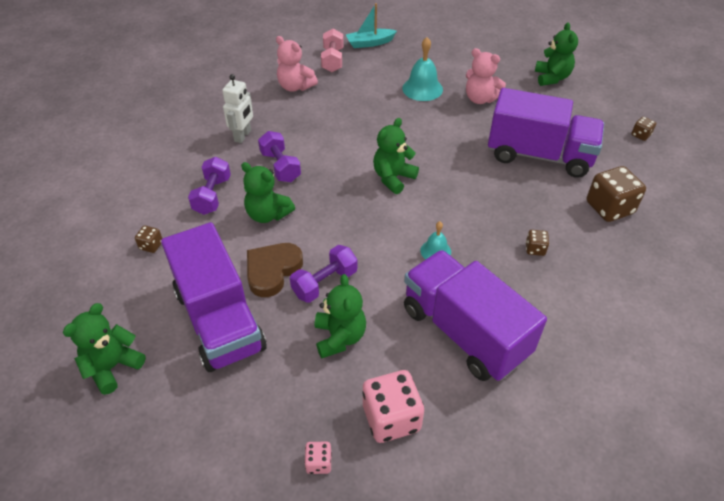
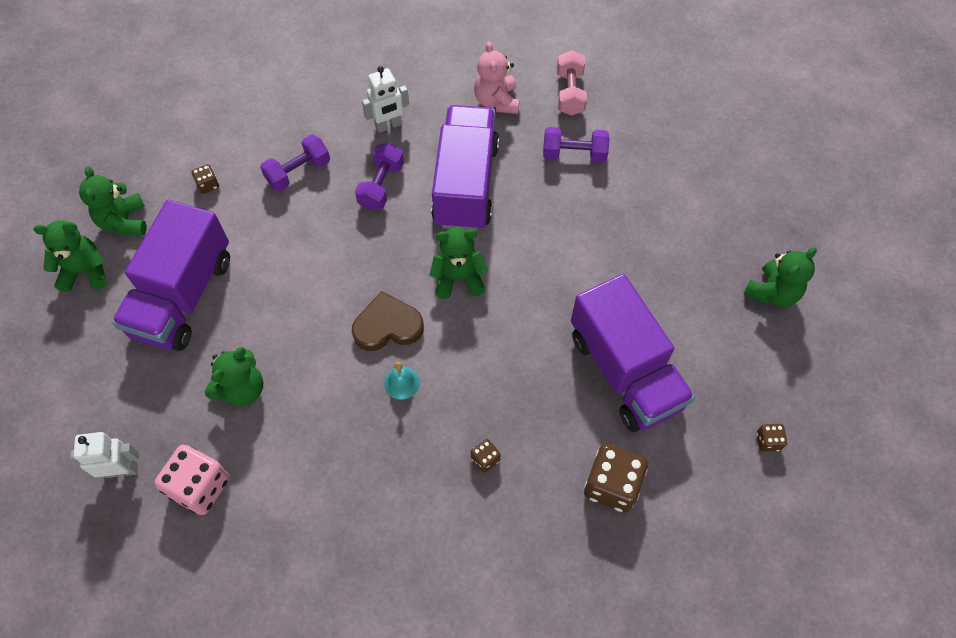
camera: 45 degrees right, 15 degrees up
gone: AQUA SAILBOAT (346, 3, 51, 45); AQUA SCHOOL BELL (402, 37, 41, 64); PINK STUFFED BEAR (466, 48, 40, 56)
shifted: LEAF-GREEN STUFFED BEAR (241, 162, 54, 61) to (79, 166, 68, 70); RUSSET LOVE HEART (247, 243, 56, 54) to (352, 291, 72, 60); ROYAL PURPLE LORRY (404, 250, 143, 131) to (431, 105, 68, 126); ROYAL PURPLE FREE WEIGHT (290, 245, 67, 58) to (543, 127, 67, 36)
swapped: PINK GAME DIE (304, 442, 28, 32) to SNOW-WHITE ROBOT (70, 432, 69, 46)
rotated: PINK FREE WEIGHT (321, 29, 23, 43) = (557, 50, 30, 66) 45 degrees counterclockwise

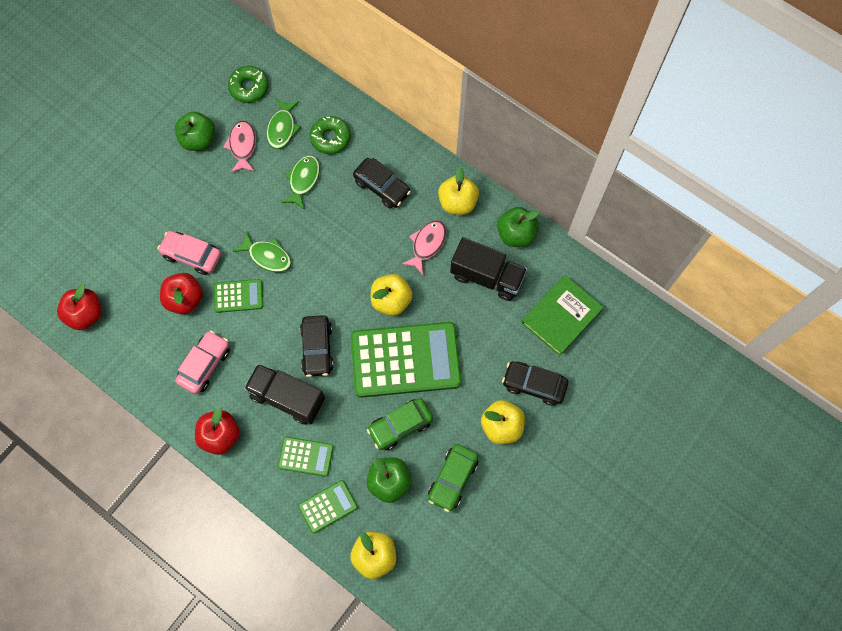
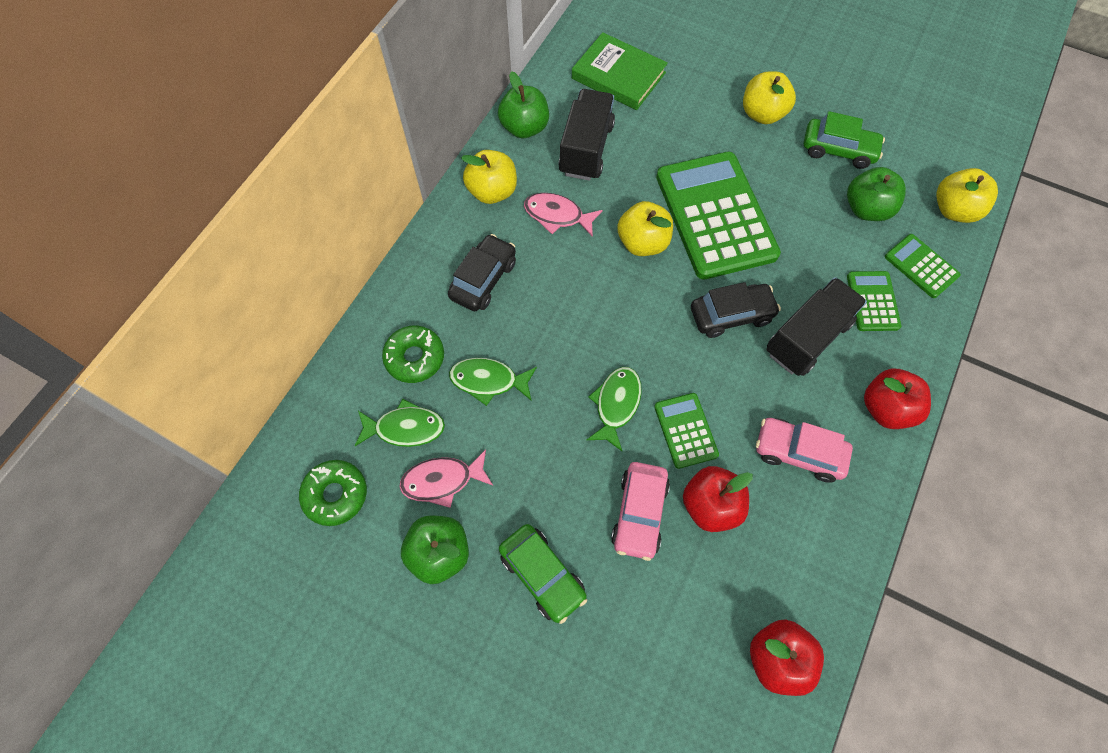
camera: 100 degrees left, 5 degrees down
gone: BLACK AUTOMOBILE (502, 361, 66, 45)
shifted: LEAF-GREEN AUTOMOBILE (367, 398, 66, 52) to (499, 524, 88, 100)
rotated: BLACK LORRY (244, 364, 81, 61) = (766, 277, 101, 99) 150 degrees counterclockwise

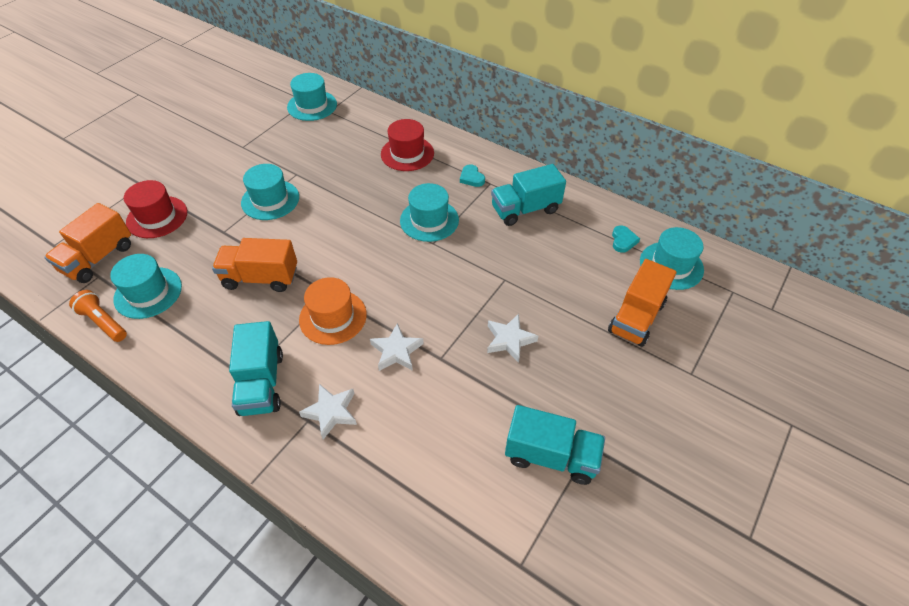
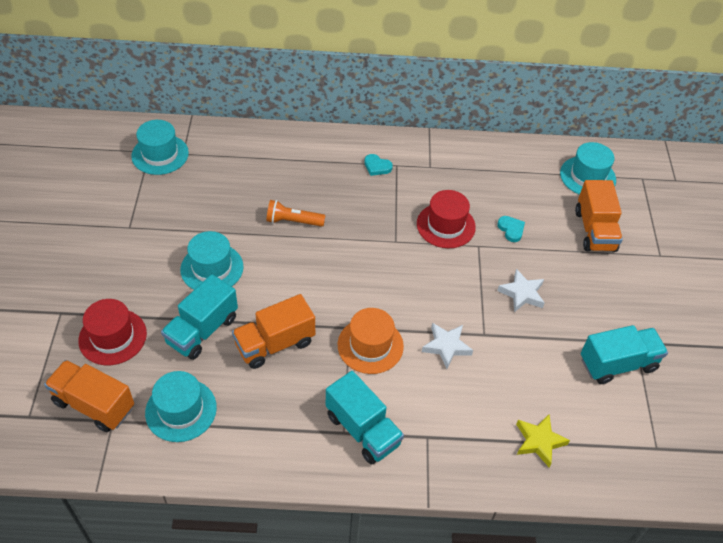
camera: 35 degrees left, 0 degrees up
gone: SNOW-WHITE FIVE-POINTED STAR (299, 384, 58, 56); AQUA TALL HAT (400, 183, 59, 59)
new: GOLDEN FIVE-POINTED STAR (516, 415, 54, 52)
shifted: AQUA LORRY (491, 164, 75, 62) to (161, 274, 77, 86); ORANGE-COLOURED FLASHLIGHT (69, 290, 58, 52) to (266, 200, 59, 27); CRIMSON TALL HAT (381, 119, 53, 52) to (417, 190, 59, 58); AQUA LOVE HEART (612, 225, 28, 28) to (497, 216, 28, 26)
rotated: ORANGE-COLOURED LORRY (44, 203, 87, 80) = (44, 360, 90, 72) 120 degrees clockwise

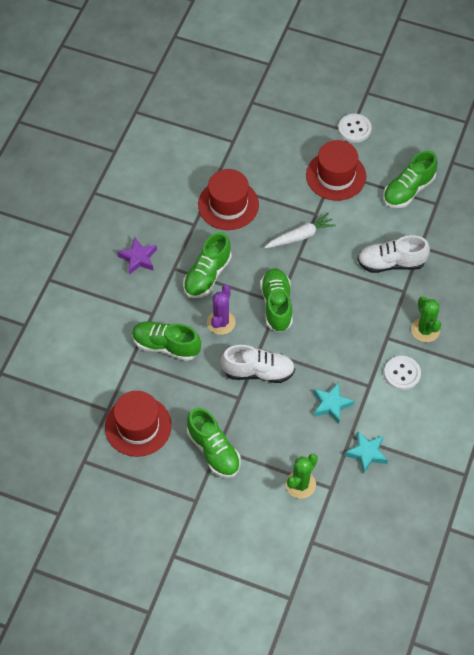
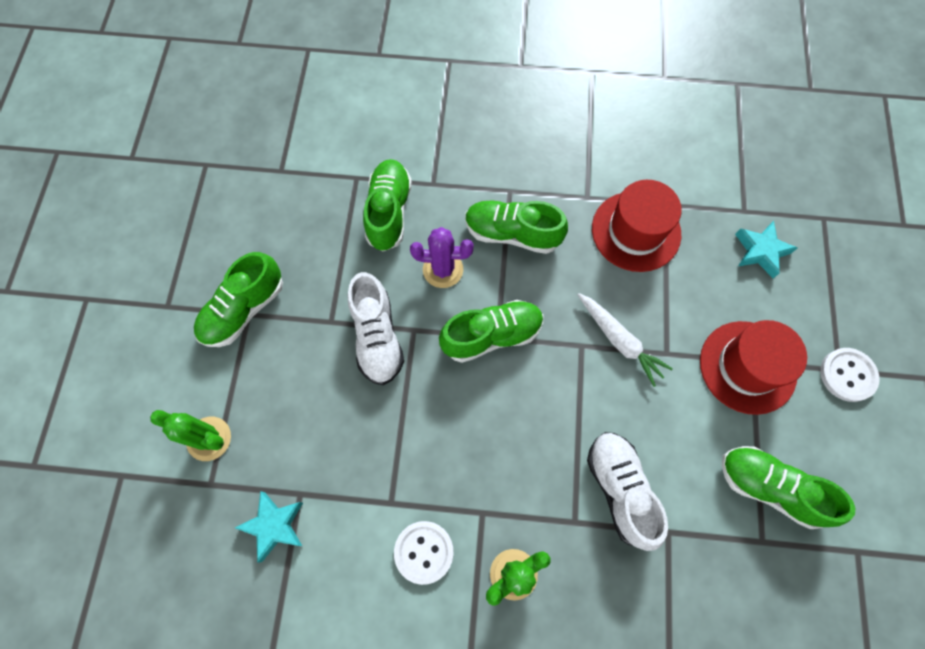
camera: 75 degrees right, 10 degrees up
gone: CRIMSON TALL HAT (105, 391, 67, 66); ROYAL PURPLE FIVE-POINTED STAR (117, 237, 40, 38)
shifted: AQUA FIVE-POINTED STAR (313, 382, 41, 42) to (735, 221, 62, 57)

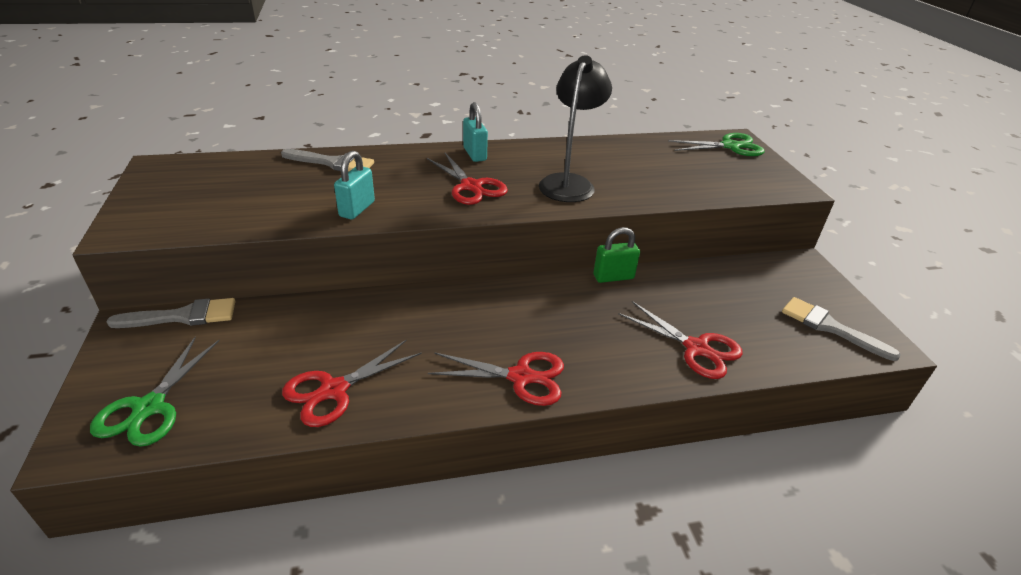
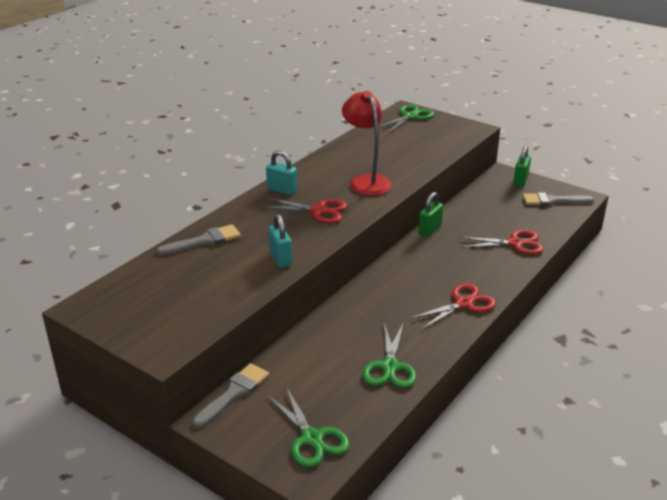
camera: 40 degrees left, 5 degrees down
new: LEAF-GREEN PADLOCK (513, 145, 18, 42)
repainted: BLACK LAMP (539, 55, 73, 147) to CRIMSON LAMP (342, 91, 50, 105); CRIMSON SCISSORS (282, 339, 140, 88) to LEAF-GREEN SCISSORS (362, 323, 54, 65)

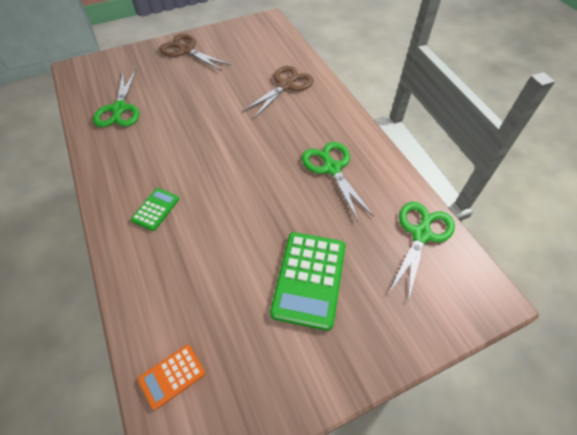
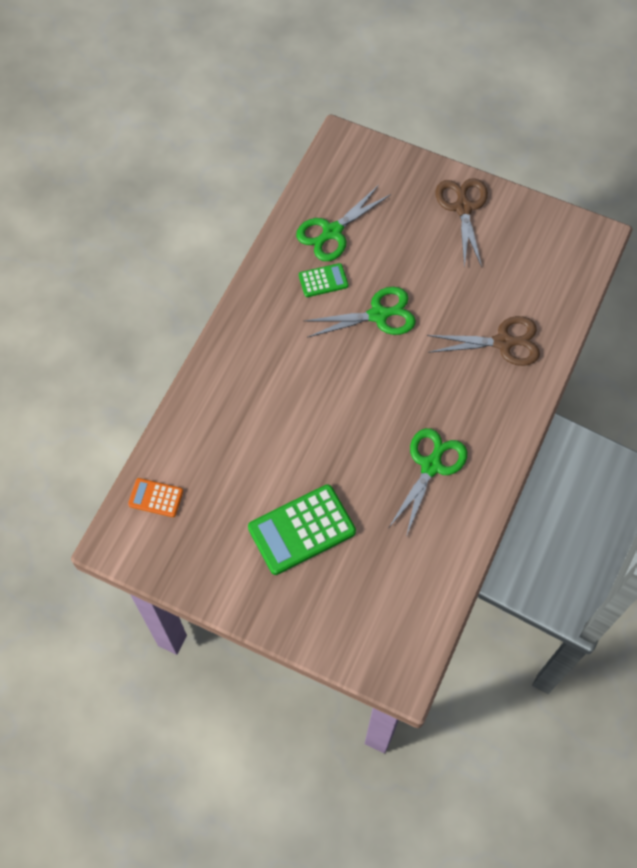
camera: 50 degrees right, 10 degrees up
shifted: LEAF-GREEN ADDING MACHINE (131, 188, 48, 43) to (299, 263, 49, 34); LEAF-GREEN SCISSORS (389, 202, 66, 100) to (304, 287, 112, 51)

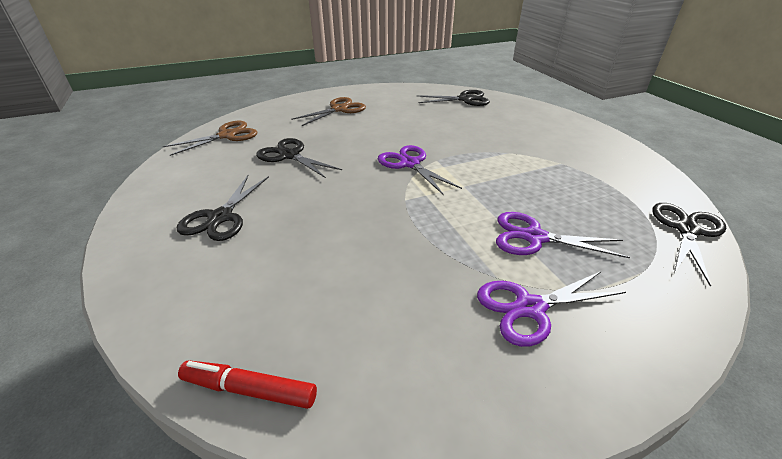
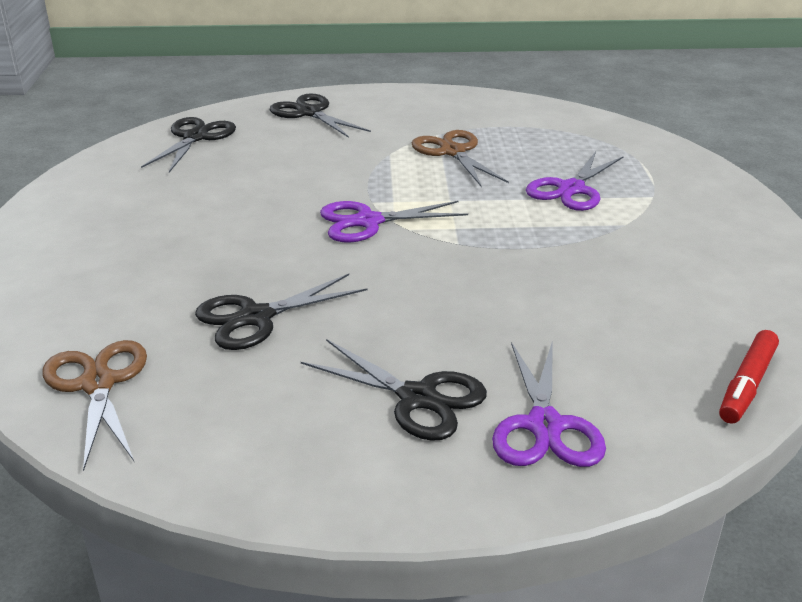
camera: 70 degrees left, 5 degrees down
shifted: BLACK SCISSORS (652, 203, 74, 84) to (270, 93, 101, 45); RUSSET SCISSORS (291, 97, 75, 29) to (412, 130, 97, 57); ROYAL PURPLE SCISSORS (477, 271, 149, 76) to (492, 340, 114, 127)

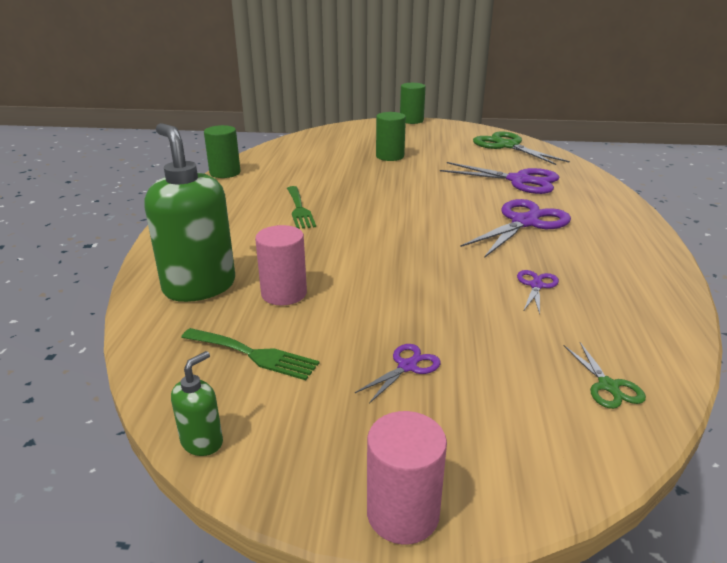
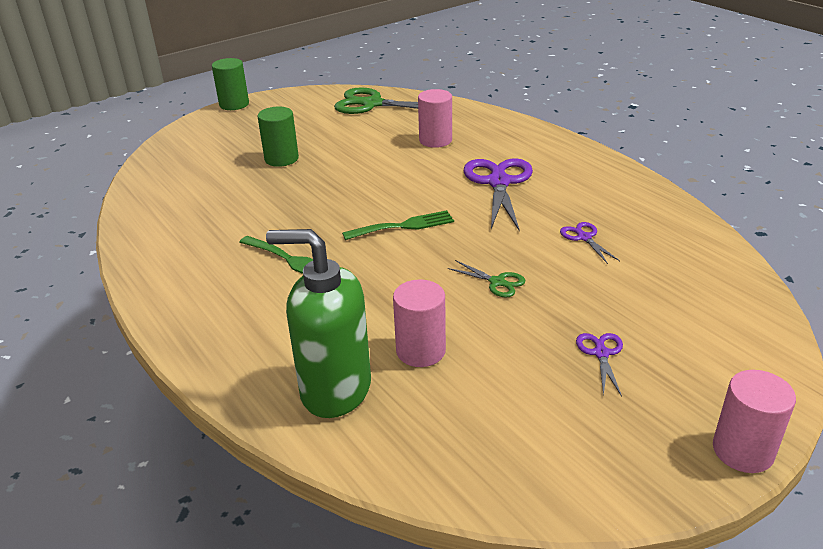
camera: 40 degrees left, 5 degrees up
gone: LEAF-GREEN PUMP BOTTLE (171, 351, 52, 105); LEAF-GREEN SOLID CYLINDER (204, 125, 37, 53)
shifted: LEAF-GREEN TABLE FORK (181, 328, 138, 52) to (342, 210, 112, 30); LEAF-GREEN SCISSORS (564, 342, 82, 67) to (448, 260, 77, 38)
swapped: ROYAL PURPLE SCISSORS (440, 162, 119, 32) to PINK SOLID CYLINDER (418, 89, 34, 59)

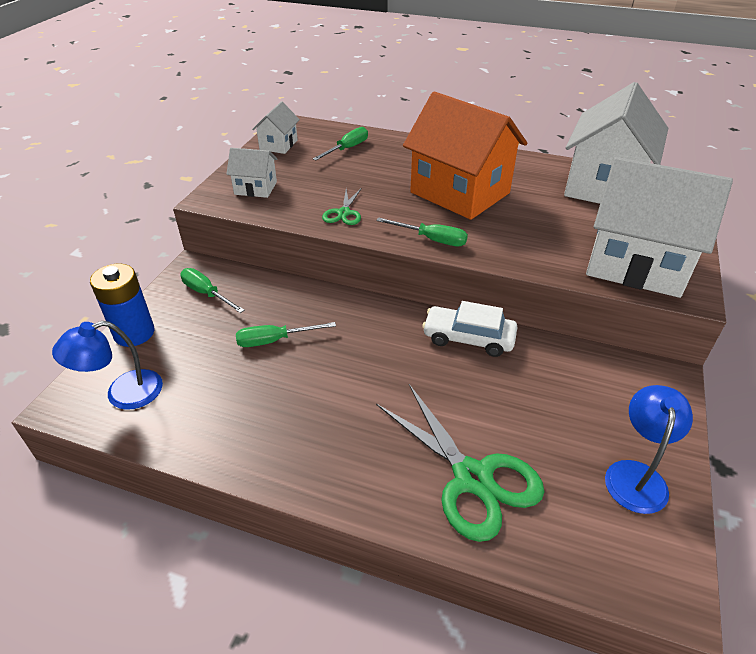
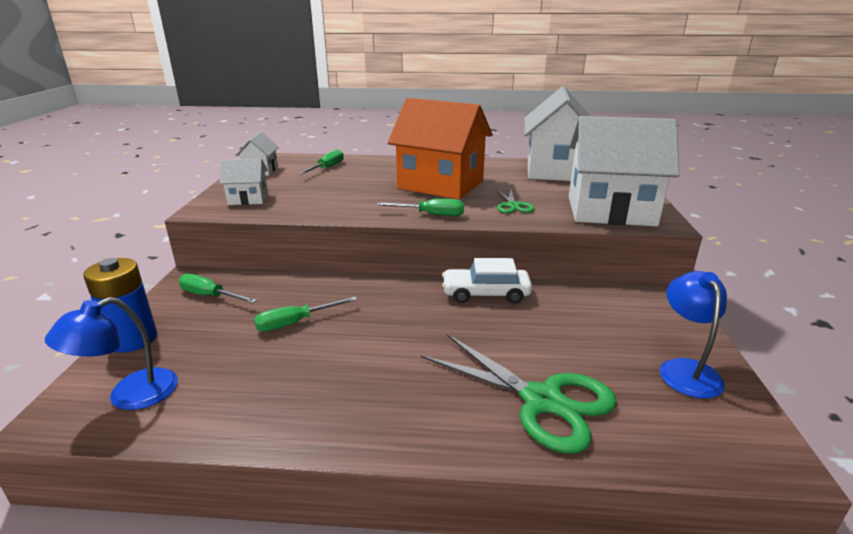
camera: 15 degrees left, 15 degrees down
shifted: LEAF-GREEN SCISSORS (322, 188, 40, 37) to (496, 189, 39, 24)

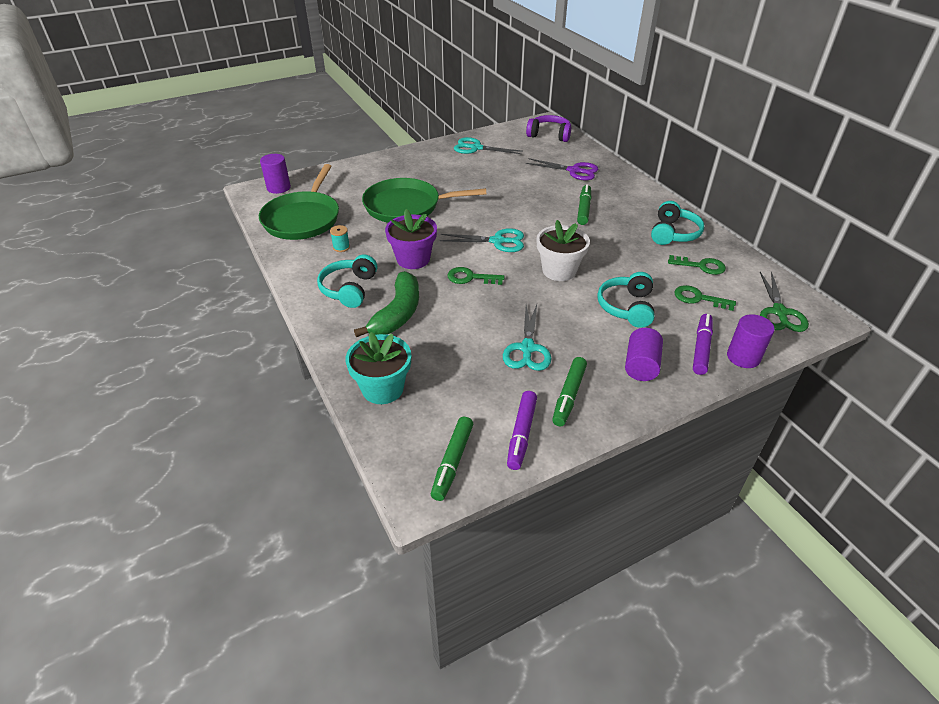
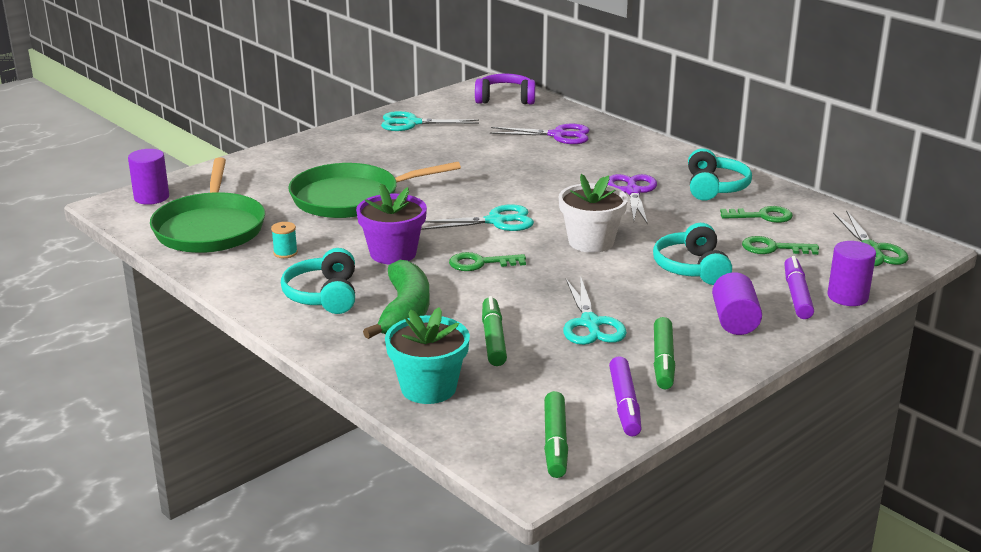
camera: 15 degrees left, 15 degrees down
new: ROYAL PURPLE SCISSORS (608, 174, 49, 50)
shifted: LEAF-GREEN FELT PEN (577, 184, 15, 41) to (482, 296, 25, 70)

